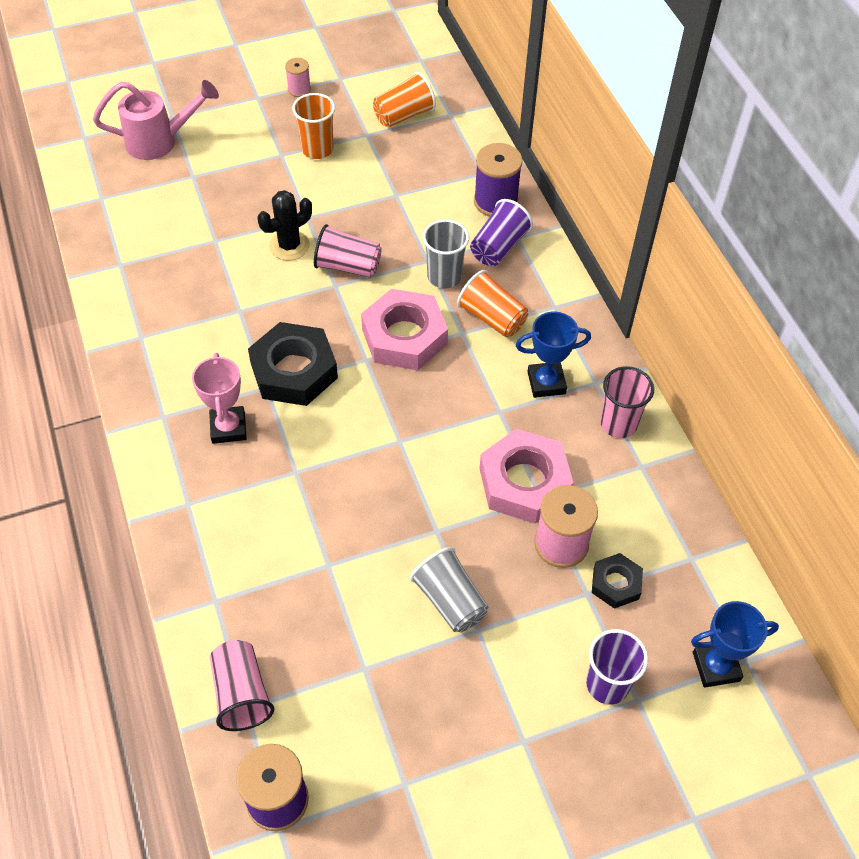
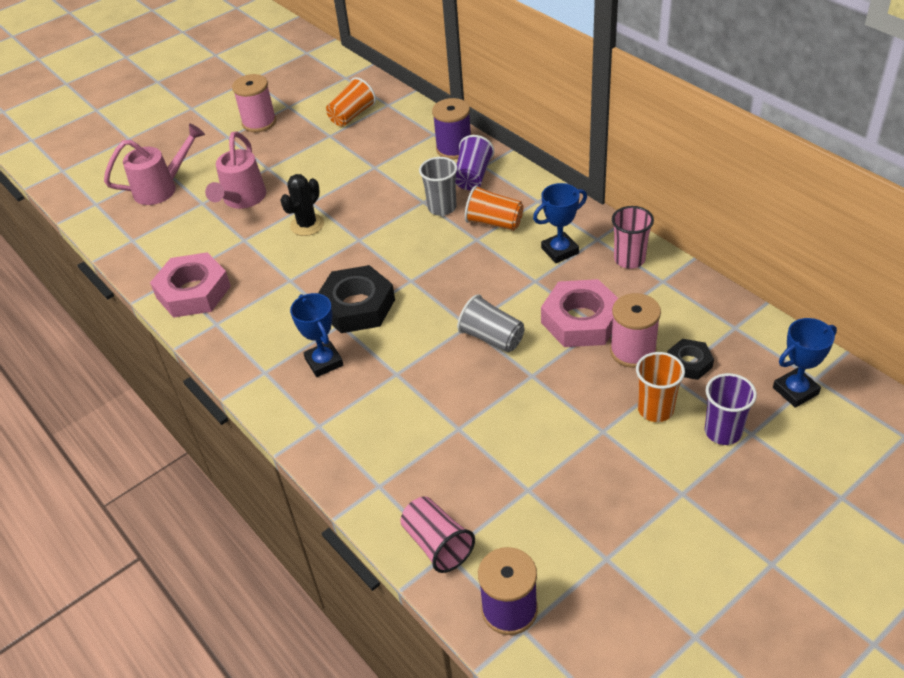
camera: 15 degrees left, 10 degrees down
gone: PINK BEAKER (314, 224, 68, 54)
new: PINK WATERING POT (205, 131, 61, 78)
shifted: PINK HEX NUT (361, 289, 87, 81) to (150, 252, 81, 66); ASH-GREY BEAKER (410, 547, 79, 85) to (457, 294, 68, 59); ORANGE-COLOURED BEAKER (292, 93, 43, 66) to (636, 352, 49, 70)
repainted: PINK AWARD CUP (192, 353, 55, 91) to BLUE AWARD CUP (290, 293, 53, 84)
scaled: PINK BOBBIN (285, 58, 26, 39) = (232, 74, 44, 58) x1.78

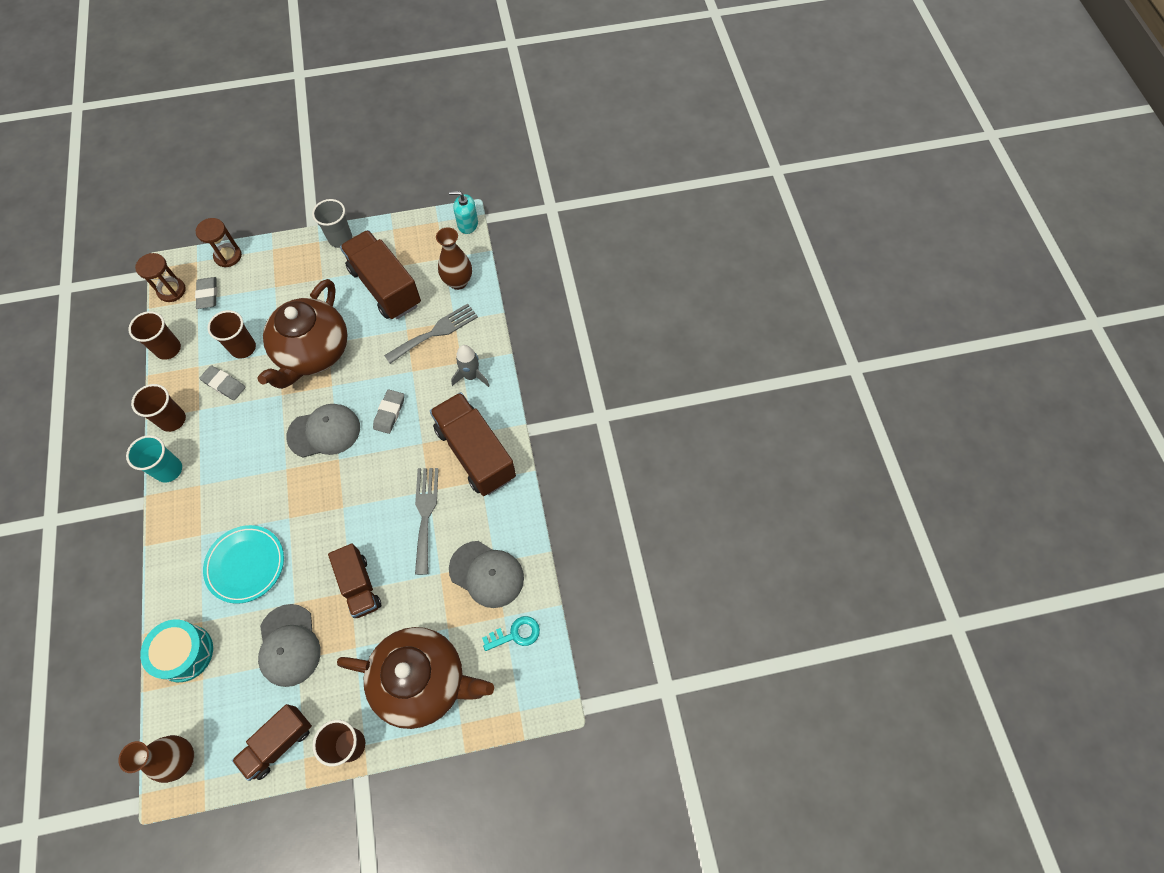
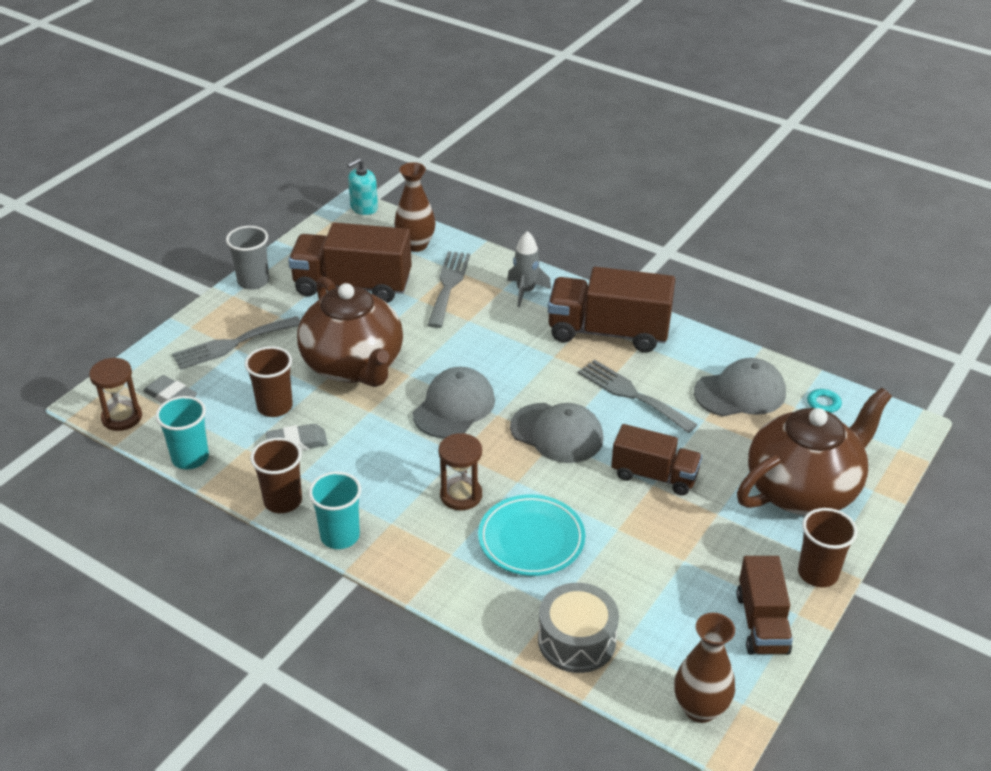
camera: 45 degrees left, 25 degrees down
gone: ASH-GREY GUM ERASER (373, 389, 31, 45)
new: ASH-GREY TABLE FORK (172, 316, 128, 54)
shifted: RUSSET HOURGLASS (196, 218, 46, 49) to (438, 433, 44, 77); ASH-GREY CAP (258, 604, 63, 83) to (510, 403, 94, 60)
repainted: RUSSET BEAKER (128, 311, 53, 49) to AQUA BEAKER (156, 396, 53, 73); AQUA SNARE DRUM (140, 619, 73, 63) to ASH-GREY SNARE DRUM (538, 583, 81, 90)

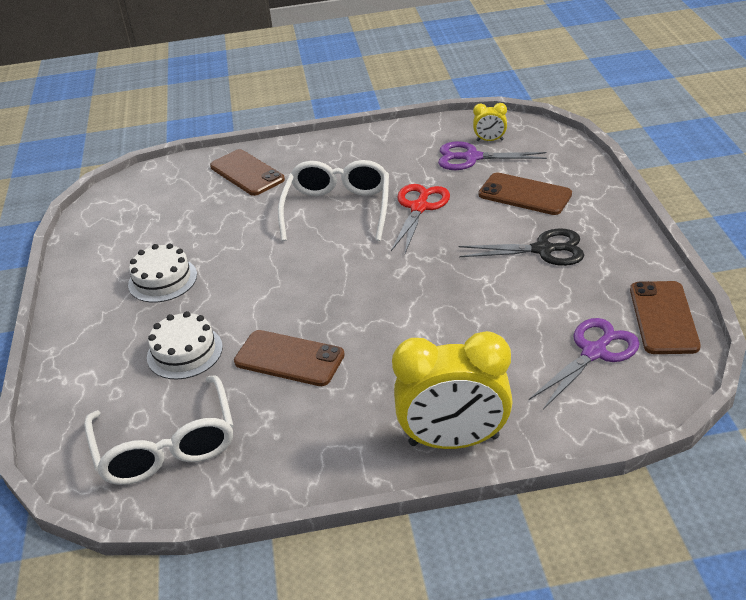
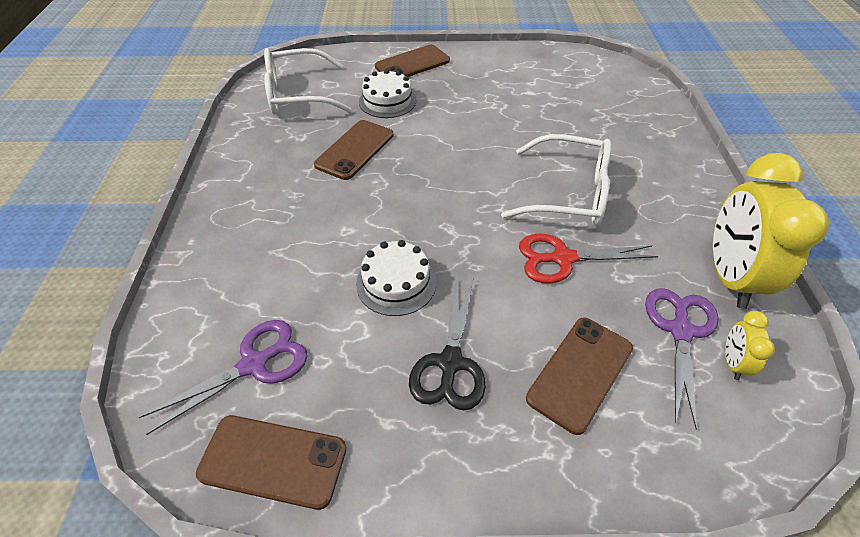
camera: 95 degrees right, 10 degrees up
shifted: SNOW-WHITE GATEAU (128, 243, 69, 60) to (356, 240, 80, 76); RUSSET MOBILE PHONE (210, 149, 75, 47) to (375, 45, 75, 32); GOLDEN BEDSIDE CLOCK (392, 331, 121, 118) to (713, 153, 116, 156)
rotated: ROYAL PURPLE SCISSORS (529, 318, 111, 92) = (139, 320, 169, 115) 90 degrees counterclockwise; CRIMSON SCISSORS (391, 184, 59, 69) = (519, 234, 140, 50) 150 degrees clockwise

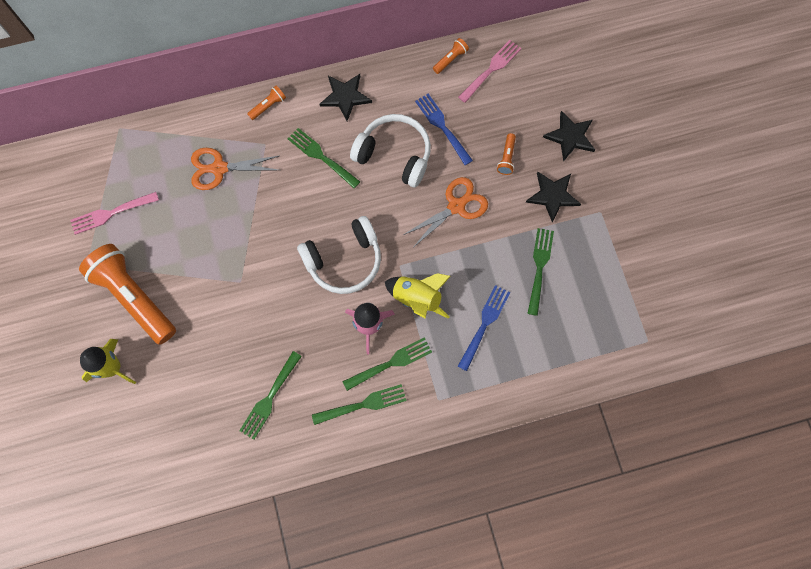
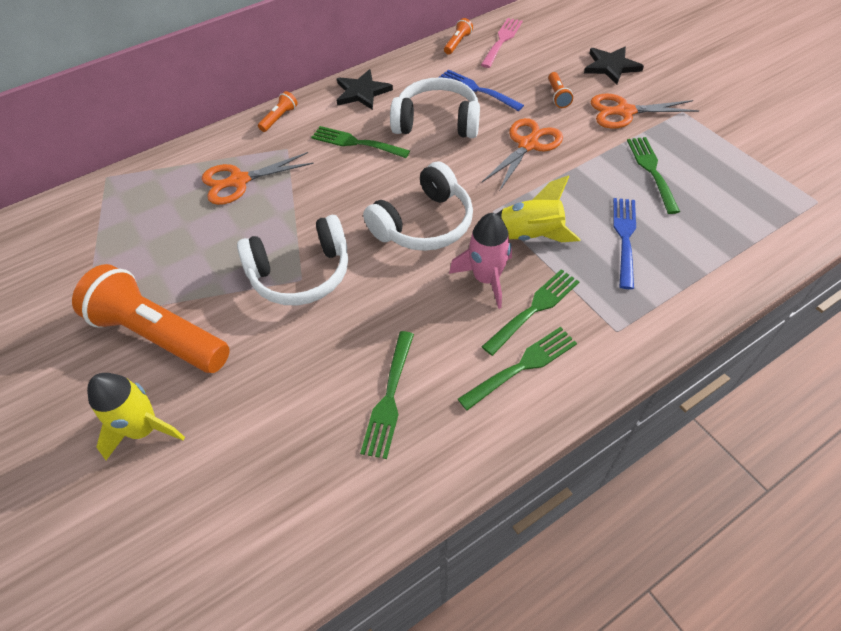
camera: 15 degrees left, 20 degrees down
gone: PINK TABLE FORK (70, 192, 89, 43)
new: SNOW-WHITE HEADSET (237, 215, 111, 90)
swapped: BLACK FIVE-POINTED STAR (526, 172, 55, 51) to ORANGE-COLOURED SCISSORS (591, 93, 108, 35)

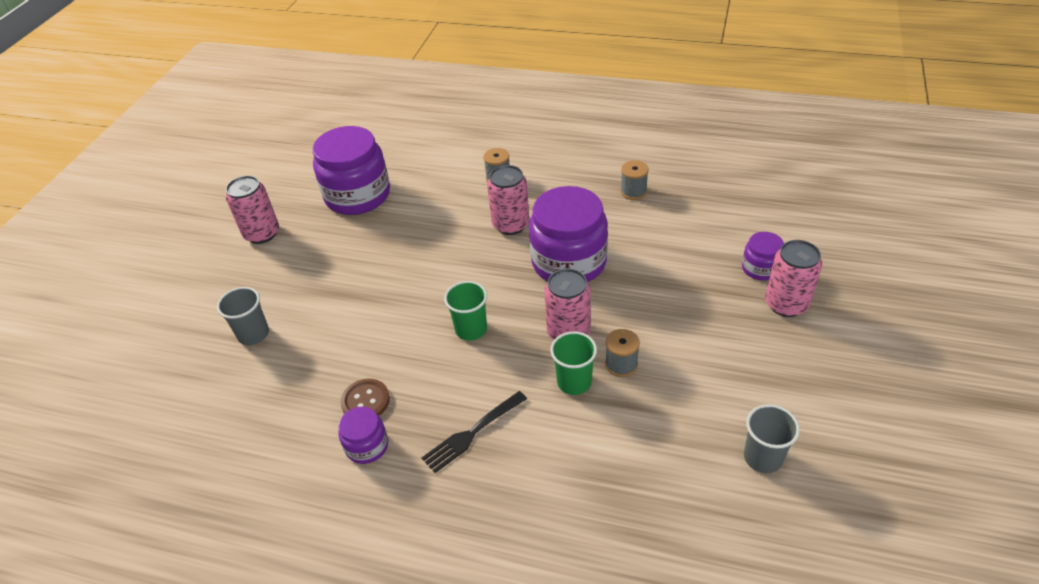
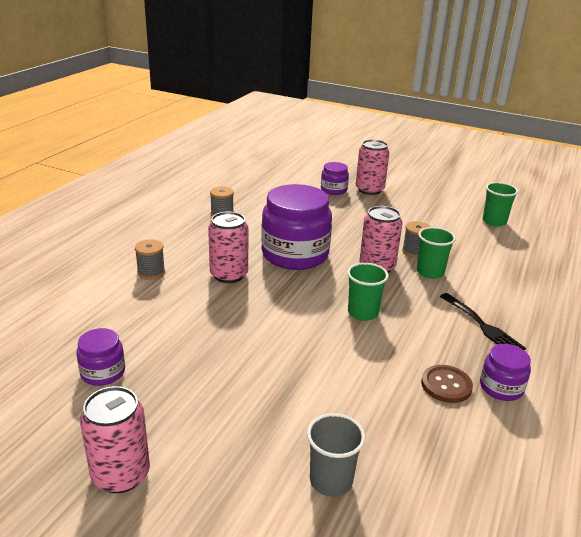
camera: 85 degrees left, 15 degrees down
repainted: ASH-GREY BEAKER (744, 404, 56, 69) to LEAF-GREEN BEAKER (482, 182, 36, 45)
scaled: ROYAL PURPLE JAR (313, 126, 77, 89) = (76, 328, 49, 58) x0.48

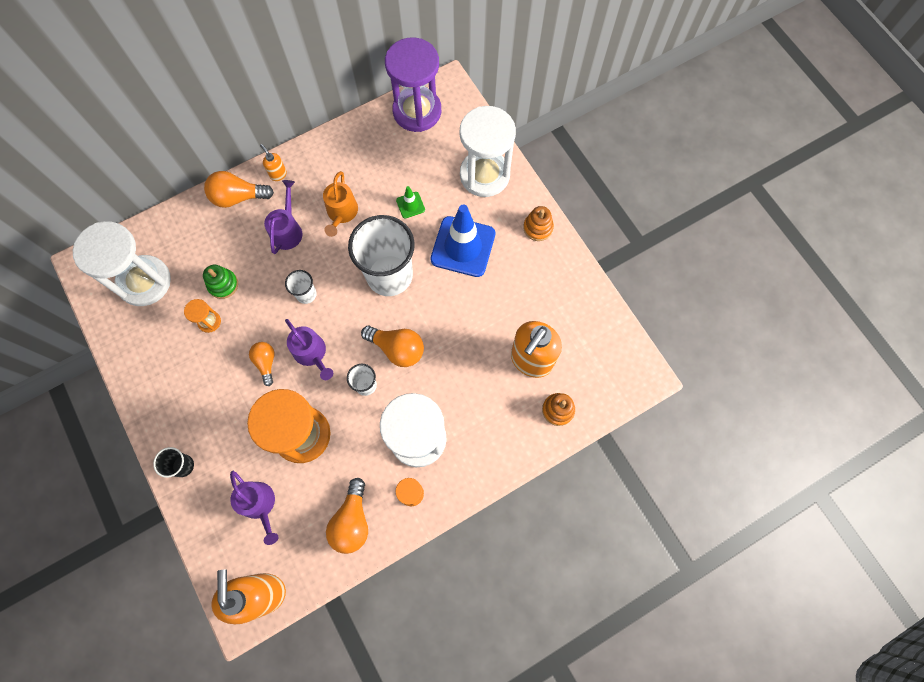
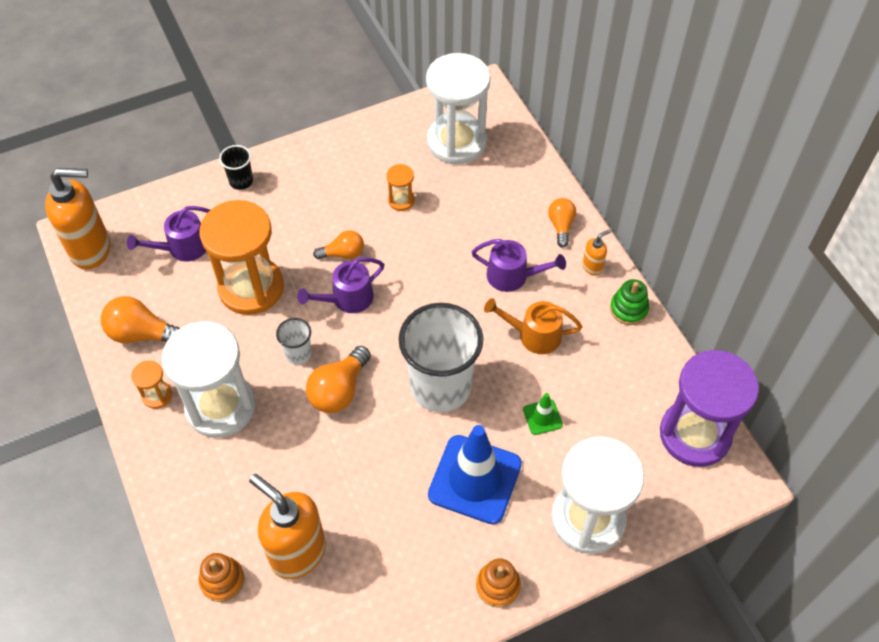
camera: 95 degrees right, 15 degrees down
gone: SNOW-WHITE BEAKER (285, 270, 32, 34)
shifted: LEAF-GREEN STACKING TOY (203, 265, 35, 34) to (610, 279, 39, 46)
scaled: ORANGE-COLOURED LIGHT BULB (204, 171, 70, 37) = (548, 198, 28, 50) x0.64

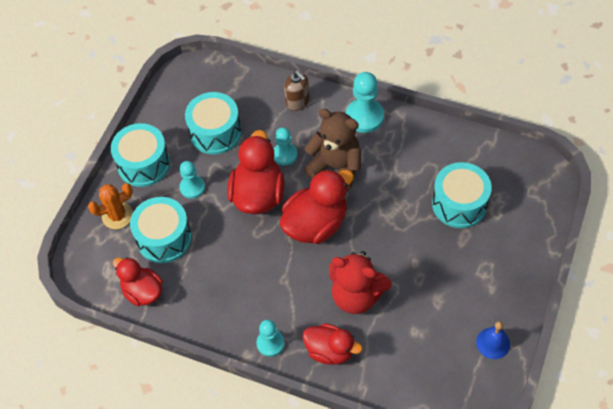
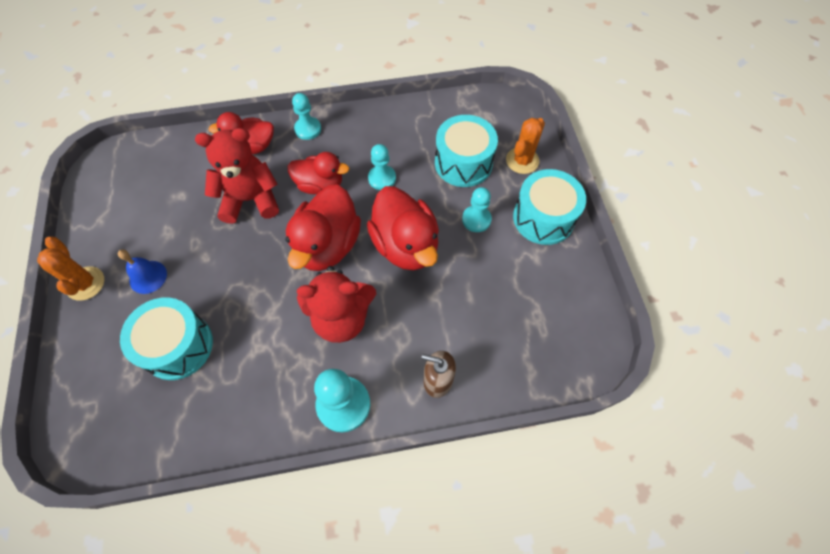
camera: 145 degrees right, 5 degrees up
gone: AQUA SNARE DRUM (185, 92, 56, 63)
new: ORANGE-COLOURED CACTUS (37, 237, 67, 64)
shifted: BLUE SCHOOL BELL (476, 321, 34, 38) to (118, 249, 49, 45); CRIMSON TOY DUCK (113, 257, 50, 49) to (287, 152, 62, 42); AQUA PAWN (274, 127, 23, 38) to (368, 144, 28, 46)
repainted: RUSSET STUFFED BEAR (304, 109, 57, 82) to CRIMSON STUFFED BEAR (297, 266, 79, 77)

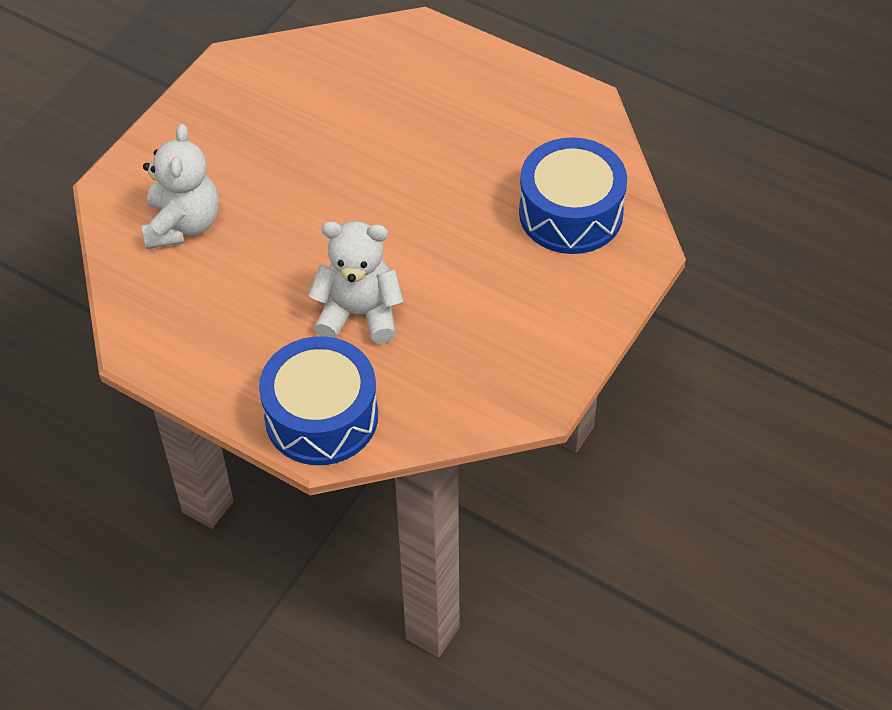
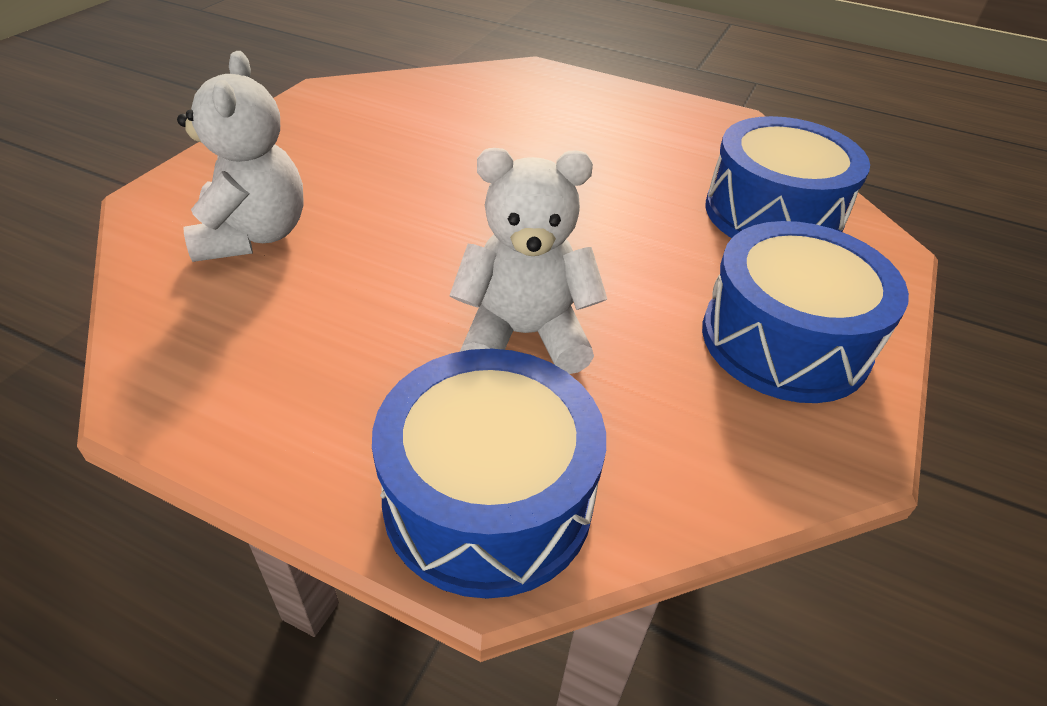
camera: 10 degrees left, 10 degrees down
new: BLUE SNARE DRUM (702, 221, 207, 182)

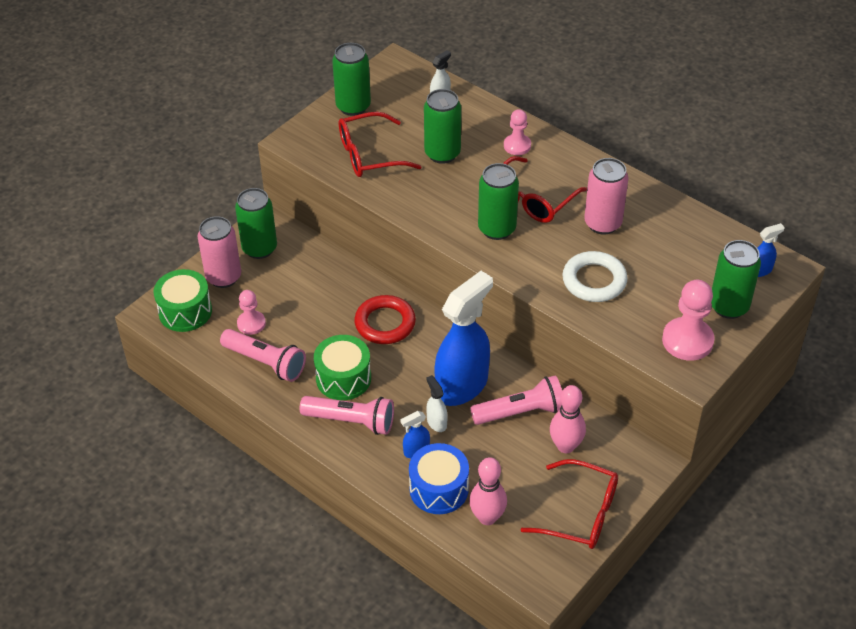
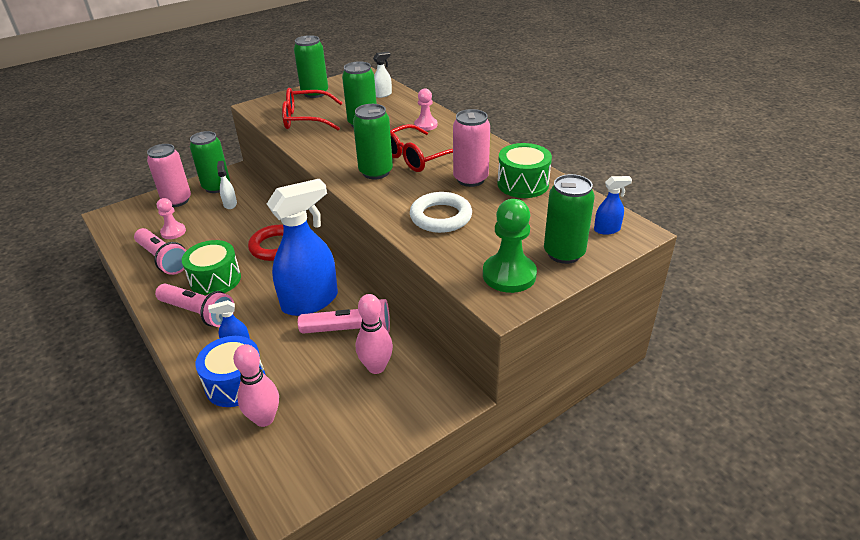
camera: 15 degrees right, 10 degrees down
gone: CRIMSON EYEGLASSES (520, 459, 98, 90)
shifted: SNOW-WHITE SPRAYER (426, 375, 22, 57) to (217, 161, 20, 48); LEAF-GREEN SNARE DRUM (154, 269, 58, 63) to (497, 143, 55, 55)
repainted: PINK PAWN (662, 280, 53, 81) to LEAF-GREEN PAWN (483, 199, 54, 94)

